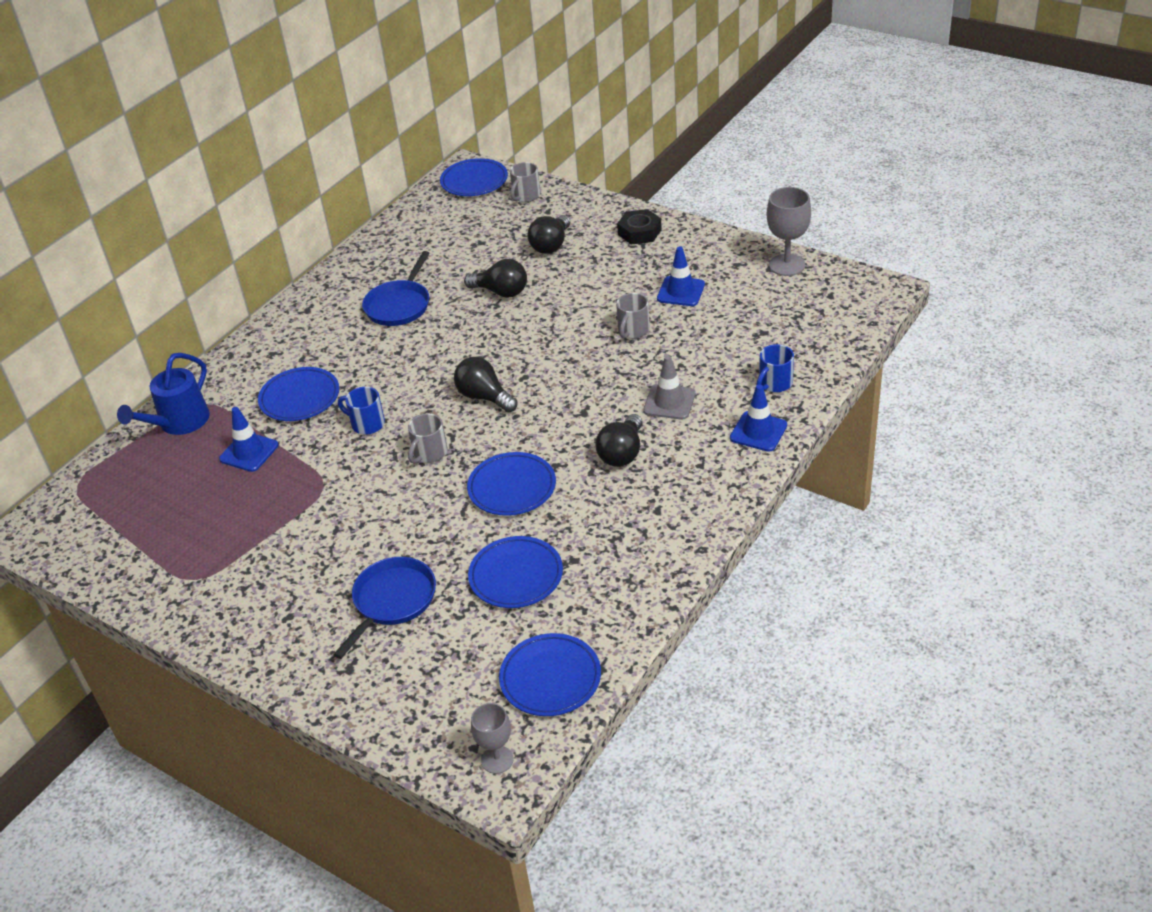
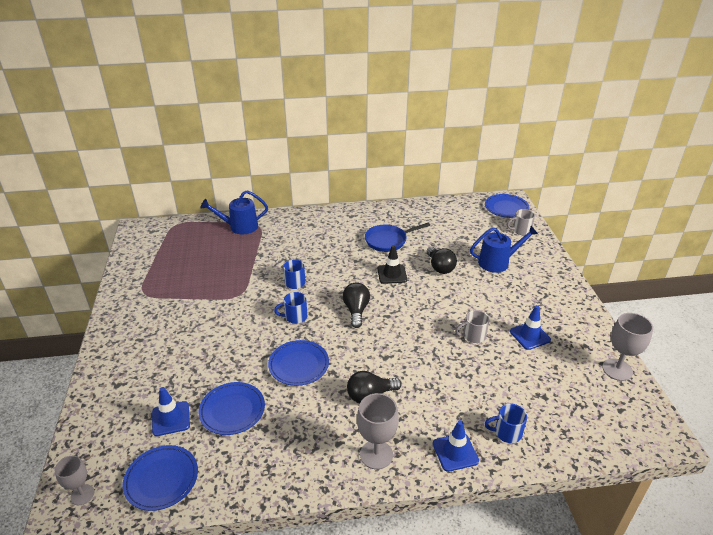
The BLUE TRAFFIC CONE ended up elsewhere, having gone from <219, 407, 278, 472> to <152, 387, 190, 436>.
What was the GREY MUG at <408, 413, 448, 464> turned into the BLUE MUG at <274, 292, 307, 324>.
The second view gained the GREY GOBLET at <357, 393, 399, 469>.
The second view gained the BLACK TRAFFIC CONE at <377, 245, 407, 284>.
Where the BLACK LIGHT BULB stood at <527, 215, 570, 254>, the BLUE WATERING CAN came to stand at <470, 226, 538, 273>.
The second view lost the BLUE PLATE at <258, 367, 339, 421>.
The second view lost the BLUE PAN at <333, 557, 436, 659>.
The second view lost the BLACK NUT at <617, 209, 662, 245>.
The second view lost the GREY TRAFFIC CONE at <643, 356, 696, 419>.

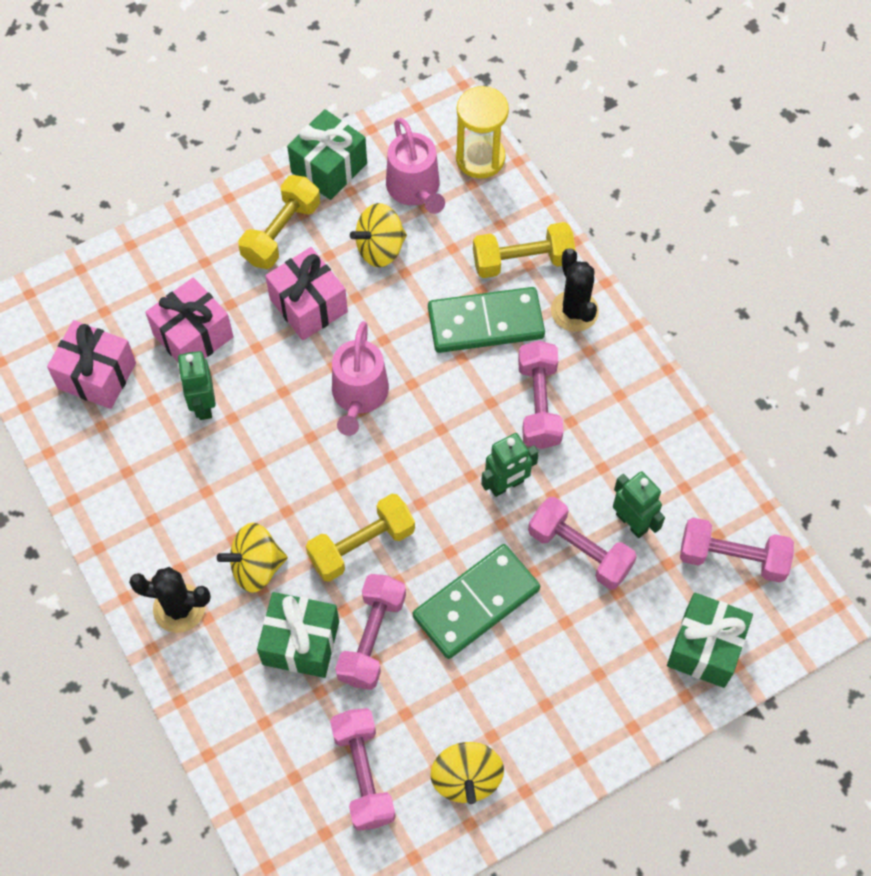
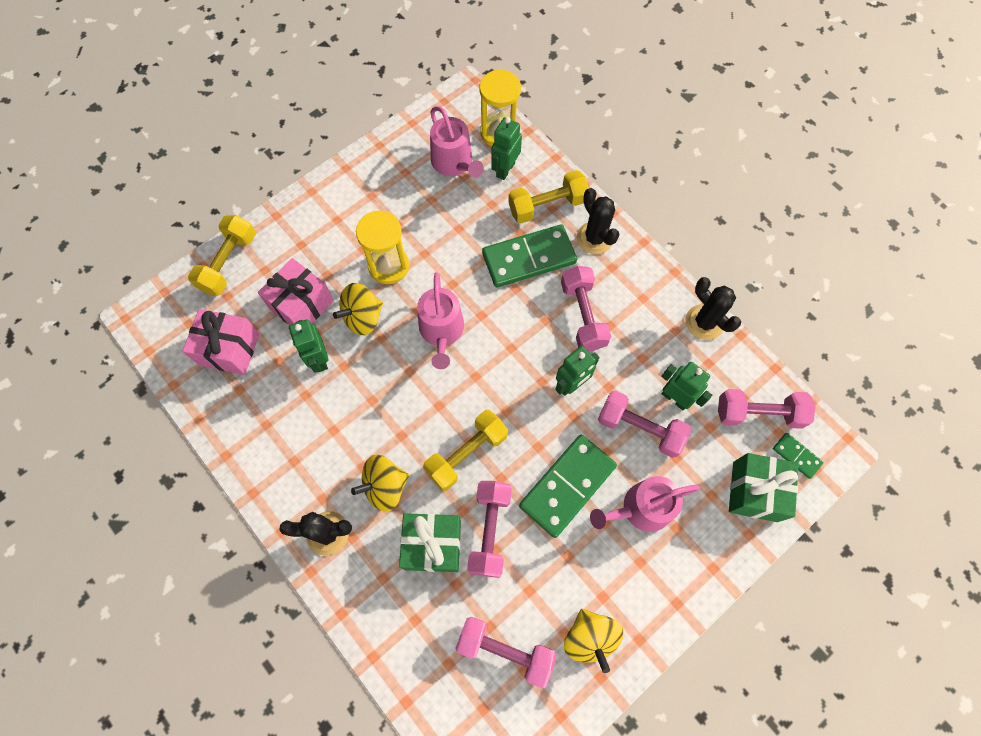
The YELLOW DUMBBELL ended up elsewhere, having gone from <238, 175, 320, 269> to <188, 215, 256, 296>.
The YELLOW SPINNING TOP ended up elsewhere, having gone from <350, 203, 407, 267> to <333, 283, 383, 335>.
Where the PINK GIFT stood at <265, 247, 348, 340>, the YELLOW HOURGLASS came to stand at <356, 211, 409, 284>.
The PINK DUMBBELL at <330, 708, 396, 831> ended up facing another way, 45 degrees counterclockwise from before.
The second view gained the GREEN ROBOT at <492, 117, 522, 180>.
The second view gained the PINK WATERING CAN at <590, 476, 701, 532>.
The second view gained the BLACK CACTUS at <685, 277, 741, 340>.
The second view gained the GREEN DOMINO at <773, 433, 824, 479>.
The second view lost the GREEN GIFT at <287, 109, 367, 200>.

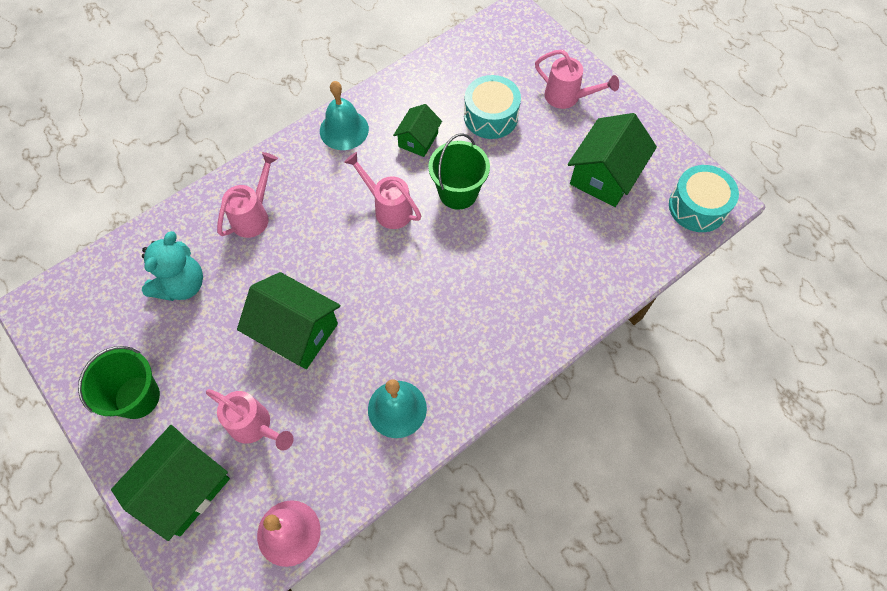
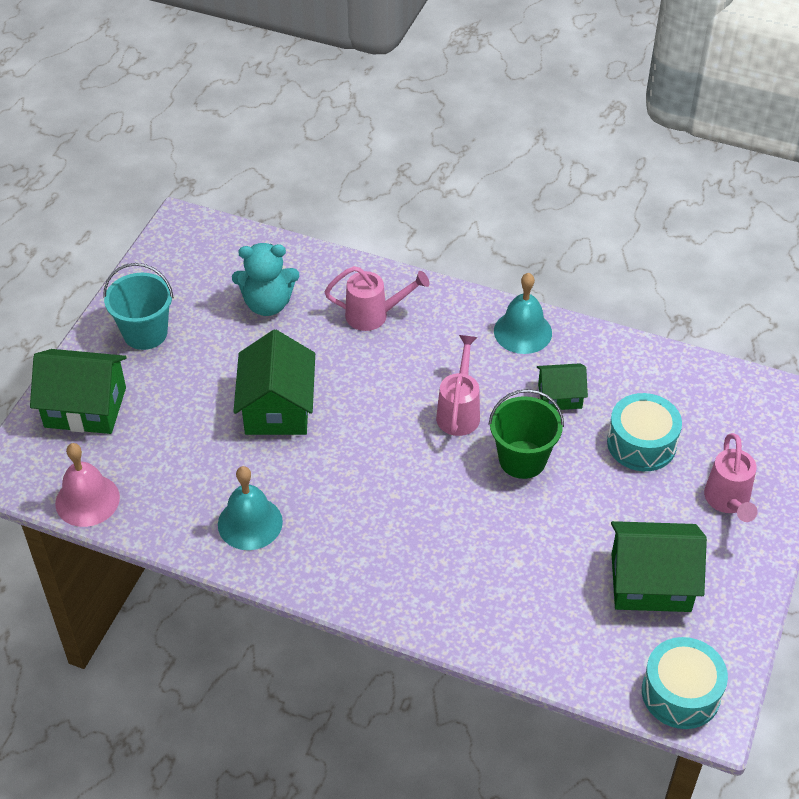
What was the GREEN BUCKET at <78, 346, 160, 419> turned into the TURQUOISE BUCKET at <103, 263, 174, 350>.
The second view lost the PINK WATERING CAN at <206, 389, 294, 451>.

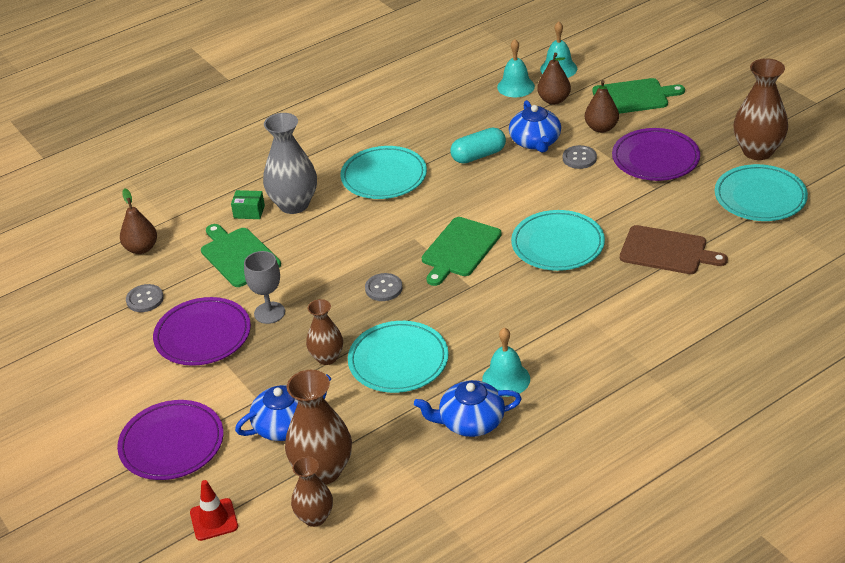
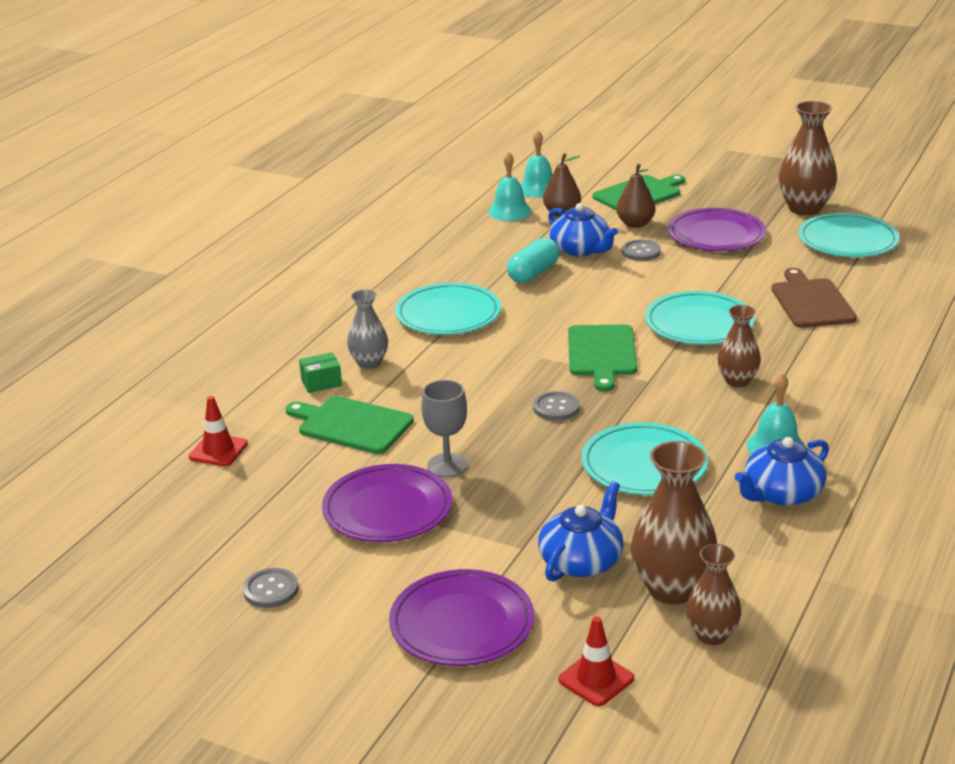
Where the BROWN PEAR stood at <120, 188, 157, 254>, the RED TRAFFIC CONE came to stand at <189, 396, 248, 466>.
The GREY BUTTON ended up elsewhere, having gone from <126, 284, 164, 312> to <243, 568, 299, 608>.
The size of the GREY VASE at <263, 113, 317, 214> changed by a factor of 0.61.
The BROWN VASE ended up elsewhere, having gone from <306, 299, 343, 365> to <717, 305, 761, 387>.
The BROWN CUTTING BOARD at <620, 225, 728, 274> ended up facing another way, 90 degrees counterclockwise from before.

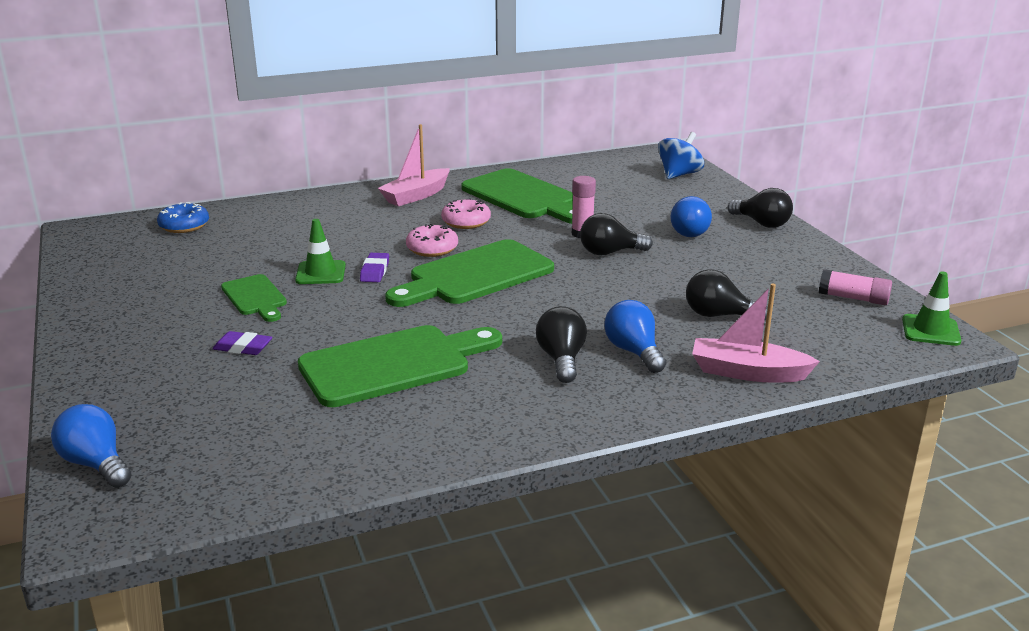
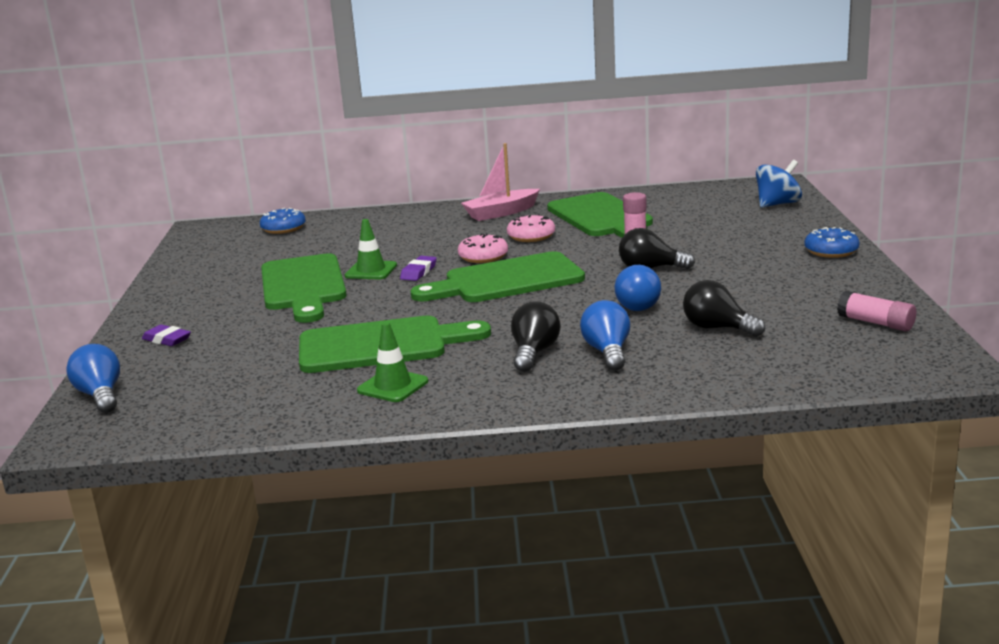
The PURPLE ERASER ended up elsewhere, having gone from <213, 331, 272, 355> to <142, 325, 191, 346>.
The size of the GREEN CUTTING BOARD at <221, 274, 287, 322> changed by a factor of 1.84.
The GREEN TRAFFIC CONE ended up elsewhere, having gone from <902, 271, 961, 346> to <357, 322, 428, 402>.
The BLUE LIGHT BULB ended up elsewhere, having gone from <670, 196, 712, 237> to <615, 265, 661, 311>.
Where the BLACK LIGHT BULB stood at <728, 188, 793, 228>, the BLUE DONUT came to stand at <804, 227, 860, 258>.
The second view lost the PINK BOAT at <692, 284, 820, 383>.

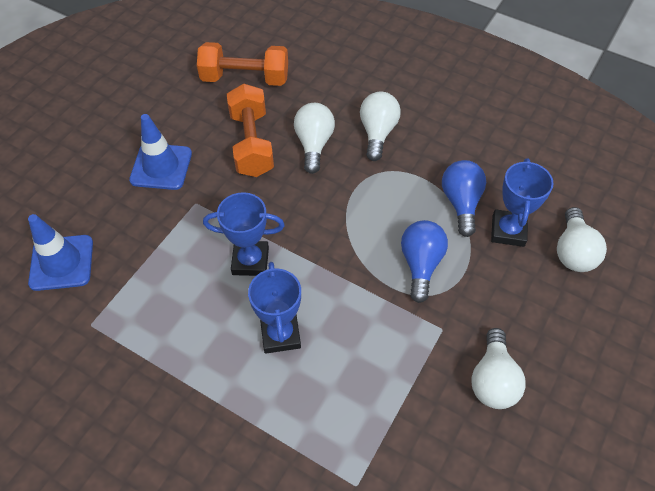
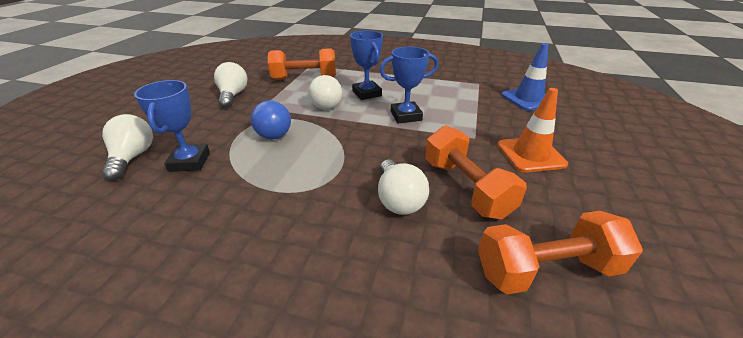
The second view gained the ORANGE DUMBBELL at <268, 48, 336, 80>.
The WHITE LIGHT BULB ended up elsewhere, having gone from <360, 92, 401, 161> to <308, 75, 342, 110>.
What was the BLUE TRAFFIC CONE at <129, 114, 192, 190> turned into the ORANGE TRAFFIC CONE at <497, 88, 568, 172>.
The second view lost the BLUE LIGHT BULB at <442, 160, 486, 237>.

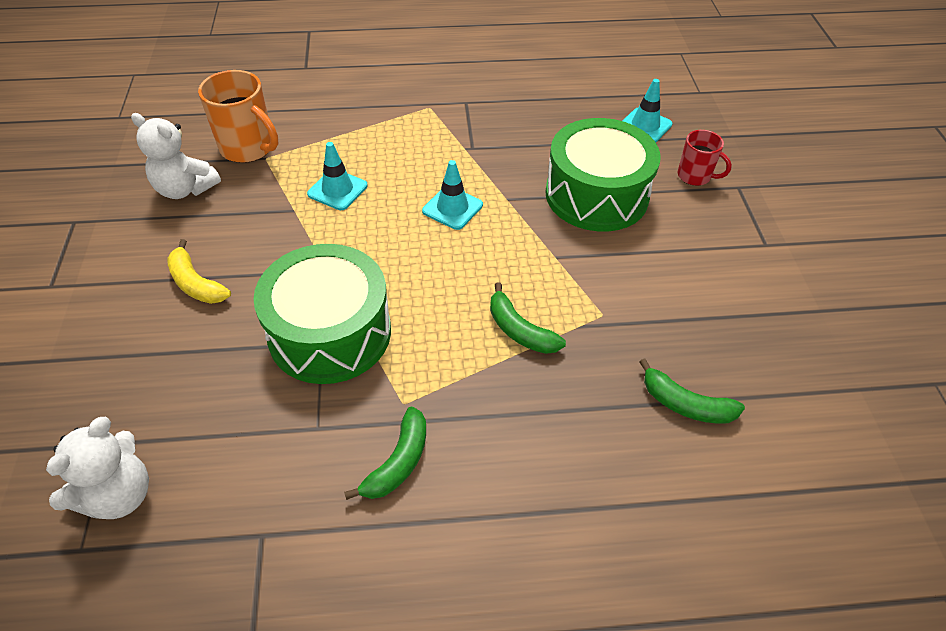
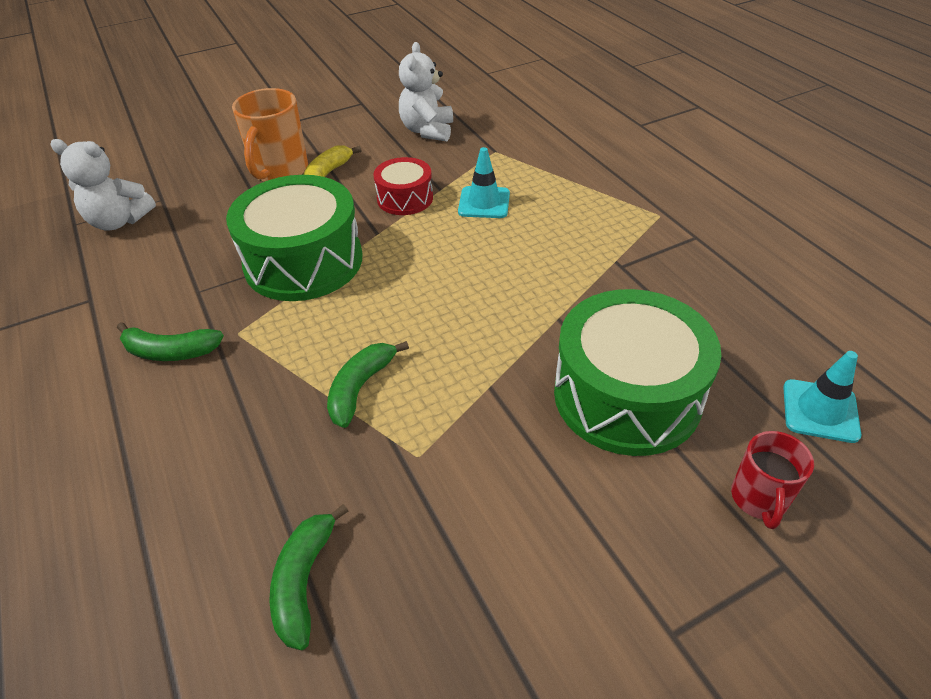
The ORANGE MUG ended up elsewhere, having gone from <198, 70, 278, 163> to <232, 88, 308, 182>.
The second view gained the RED DRUM at <373, 157, 433, 215>.
The second view lost the TURQUOISE TRAFFIC CONE at <422, 160, 483, 230>.

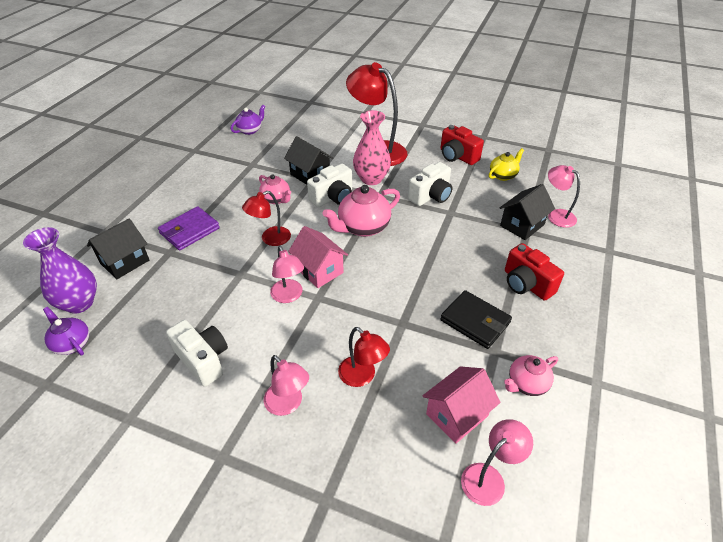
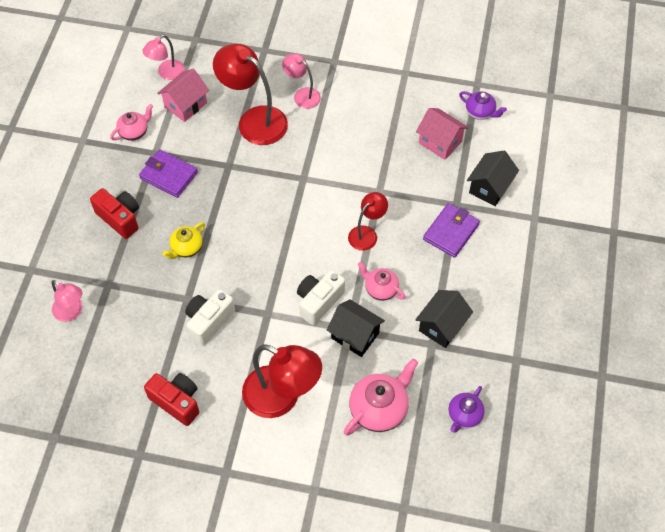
What was the BLACK WALLET at <440, 290, 512, 349> turned into the PURPLE WALLET at <139, 149, 198, 198>.
The YELLOW TEAPOT ended up elsewhere, having gone from <489, 148, 524, 181> to <163, 222, 205, 259>.
The size of the RED LAMP at <338, 327, 390, 387> changed by a factor of 1.80.
The PINK TEAPOT ended up elsewhere, having gone from <323, 185, 400, 237> to <344, 359, 418, 436>.
The BLACK HOUSE ended up elsewhere, having gone from <500, 184, 555, 240> to <415, 290, 473, 348>.
The PINK HOUSE ended up elsewhere, having gone from <288, 226, 348, 288> to <416, 108, 469, 160>.
The second view lost the PURPLE VASE at <23, 227, 97, 314>.
The second view lost the WHITE CAMERA at <166, 320, 228, 387>.
The second view lost the PINK LAMP at <270, 246, 304, 303>.
The second view lost the PINK VASE at <353, 110, 391, 185>.

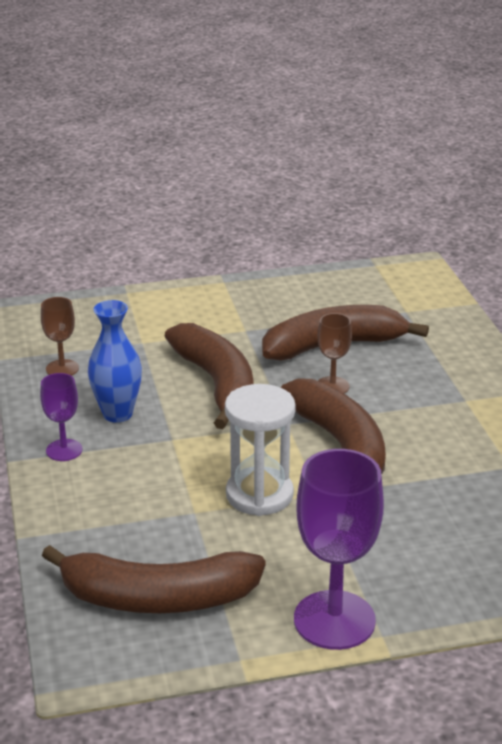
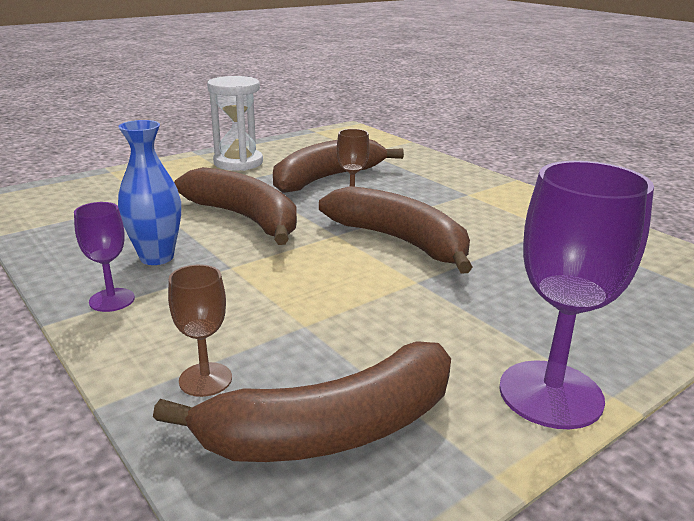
The BROWN GOBLET ended up elsewhere, having gone from <41, 297, 79, 376> to <168, 264, 232, 397>.
The WHITE HOURGLASS ended up elsewhere, having gone from <225, 384, 296, 516> to <207, 76, 263, 171>.

